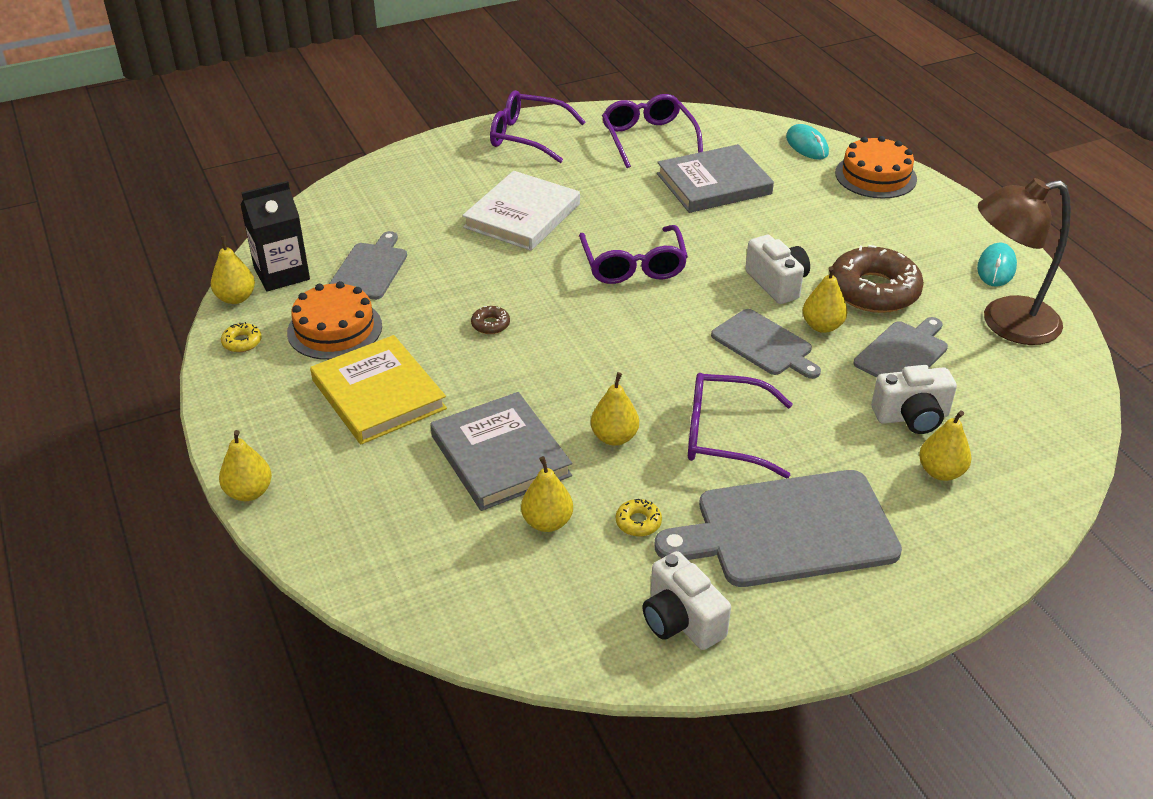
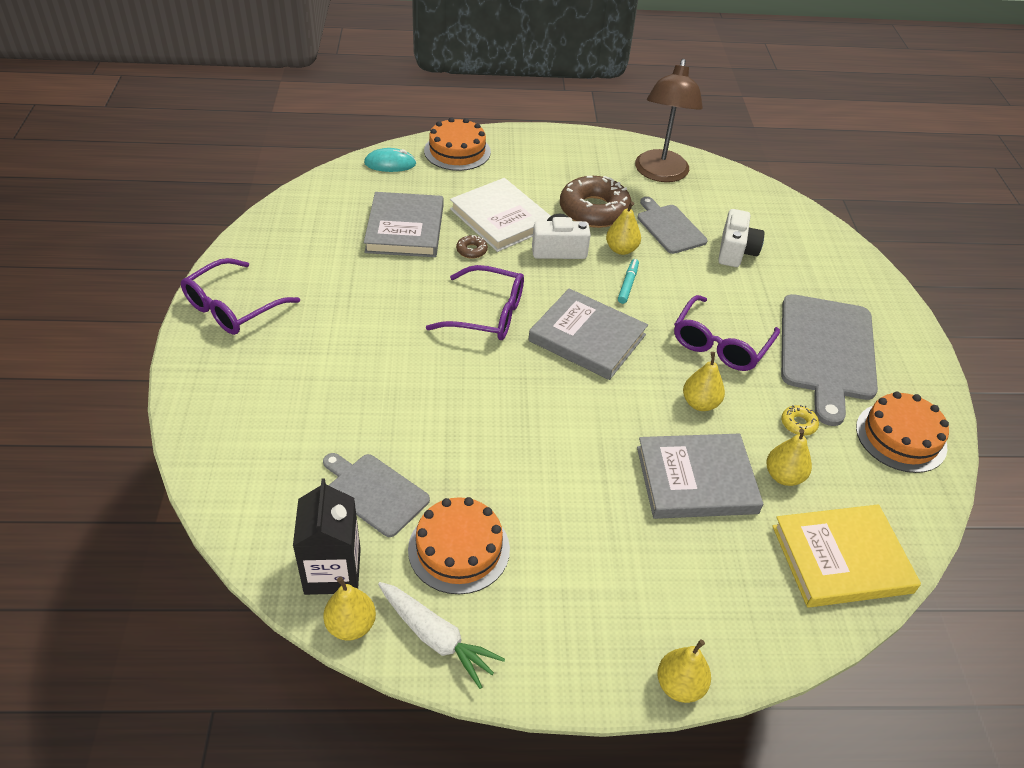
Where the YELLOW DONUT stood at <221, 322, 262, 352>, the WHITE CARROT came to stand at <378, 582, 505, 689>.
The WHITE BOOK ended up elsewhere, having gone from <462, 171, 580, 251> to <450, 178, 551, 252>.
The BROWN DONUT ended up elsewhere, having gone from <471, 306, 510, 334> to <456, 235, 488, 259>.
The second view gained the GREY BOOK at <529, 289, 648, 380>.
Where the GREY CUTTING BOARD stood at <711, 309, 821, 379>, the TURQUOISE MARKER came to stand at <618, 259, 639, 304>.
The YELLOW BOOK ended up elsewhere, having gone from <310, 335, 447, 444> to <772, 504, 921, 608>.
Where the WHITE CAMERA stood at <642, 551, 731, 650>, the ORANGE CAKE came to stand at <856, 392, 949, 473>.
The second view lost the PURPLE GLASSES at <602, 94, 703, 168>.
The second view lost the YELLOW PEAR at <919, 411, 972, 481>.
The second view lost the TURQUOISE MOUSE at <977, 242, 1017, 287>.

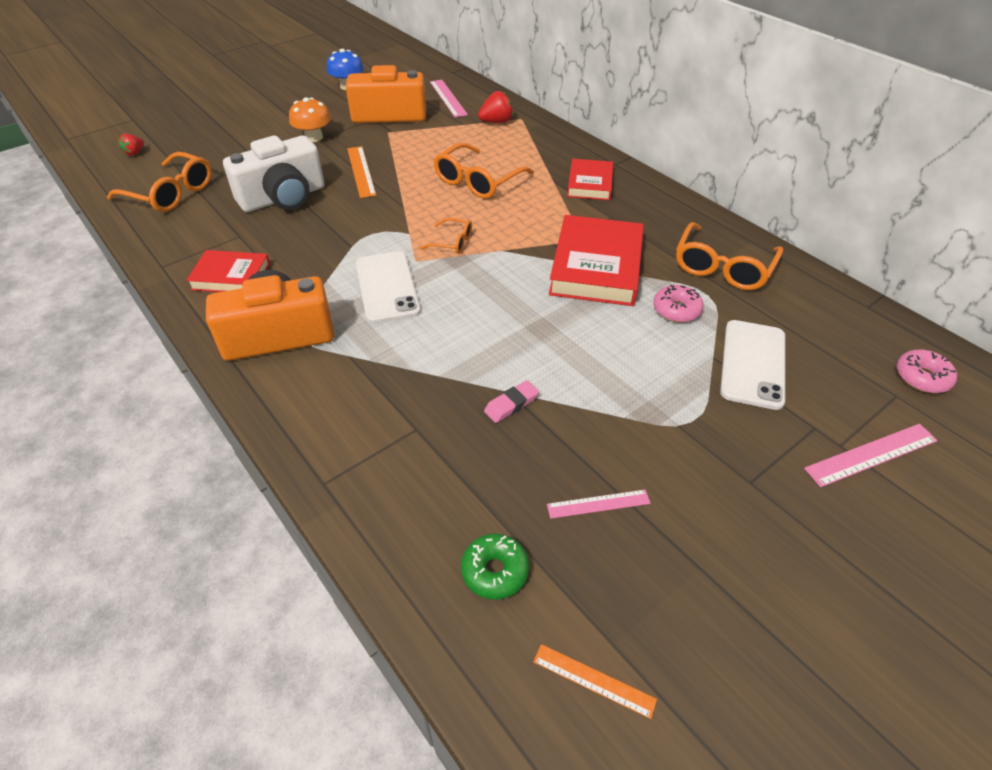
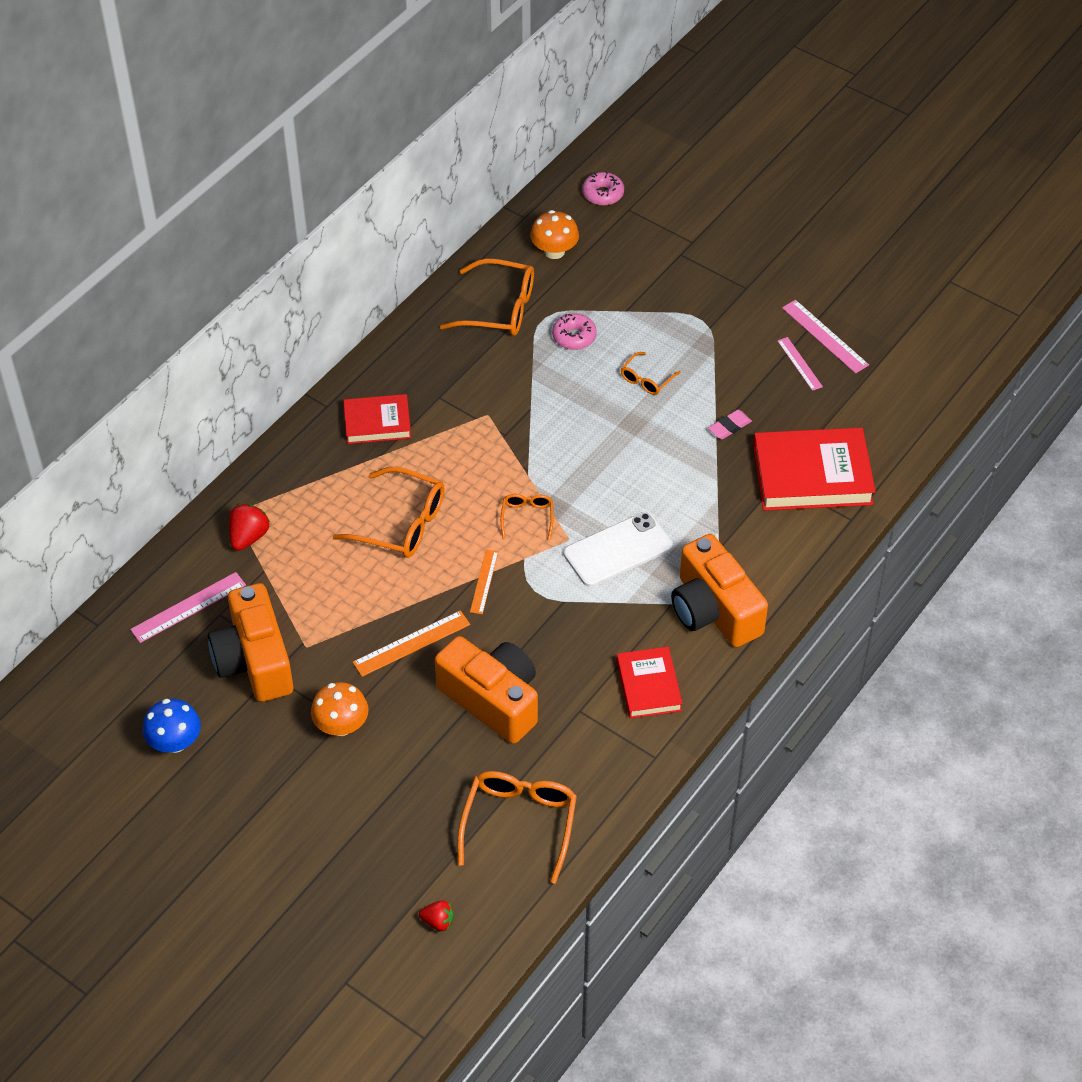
The RED STRAWBERRY at <478, 91, 513, 123> ended up facing another way, 60 degrees clockwise from before.
What was the WHITE CAMERA at <223, 135, 325, 212> turned into the ORANGE CAMERA at <435, 636, 538, 744>.
The ORANGE RULER ended up elsewhere, having gone from <533, 644, 657, 719> to <470, 549, 498, 614>.
The second view gained the ORANGE MUSHROOM at <530, 210, 579, 259>.
The second view gained the ORANGE GLASSES at <621, 352, 681, 395>.
The PINK ERASER at <484, 381, 539, 423> ended up facing another way, 75 degrees counterclockwise from before.
The RED BOOK ended up elsewhere, having gone from <549, 215, 644, 306> to <753, 428, 876, 511>.
The PINK RULER ended up elsewhere, having gone from <804, 424, 938, 487> to <782, 300, 869, 373>.
The second view lost the GREEN DONUT at <461, 534, 529, 600>.
The second view lost the WHITE PHONE at <720, 320, 785, 410>.

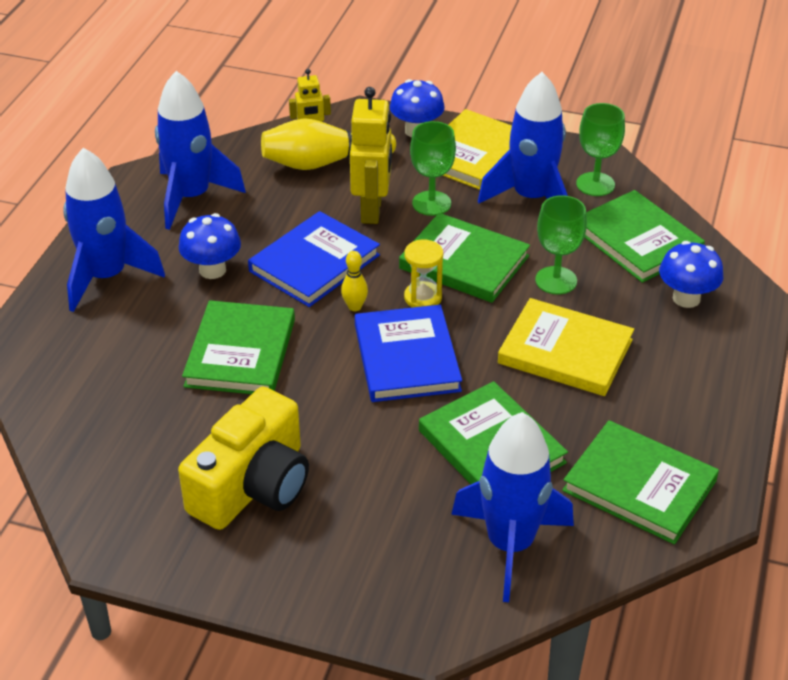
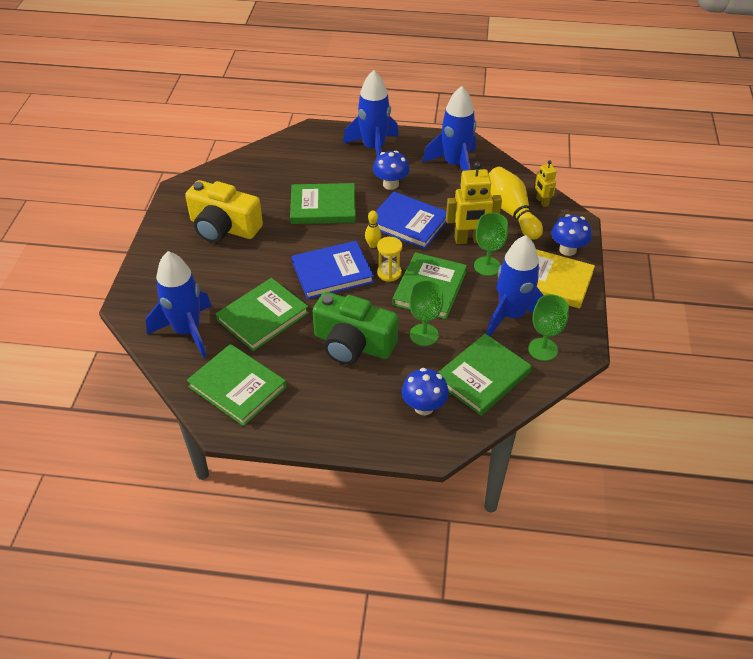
The GREEN BOOK at <562, 420, 719, 544> ended up facing another way, 75 degrees counterclockwise from before.
Where the YELLOW BOOK stood at <498, 298, 634, 396>, the GREEN CAMERA came to stand at <313, 292, 399, 365>.

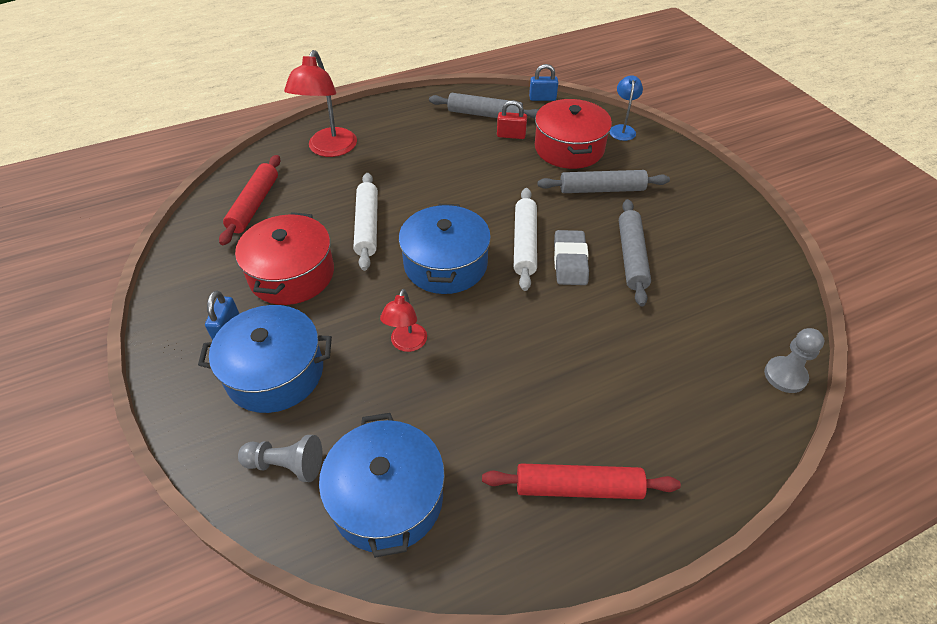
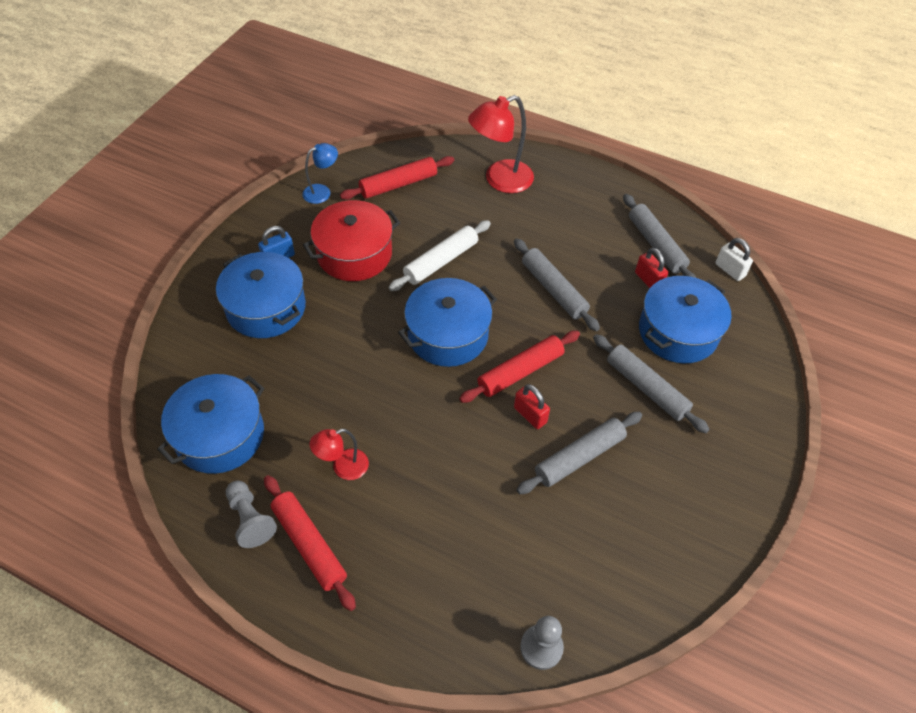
The GREY PAWN ended up elsewhere, having gone from <238, 435, 322, 482> to <226, 481, 277, 548>.
The BLUE LAMP ended up elsewhere, having gone from <610, 75, 643, 141> to <302, 143, 338, 204>.
The RED LAMP ended up elsewhere, having gone from <380, 289, 427, 352> to <310, 429, 369, 480>.
What was the WHITE ROLLING PIN at <514, 188, 537, 291> turned into the RED ROLLING PIN at <459, 331, 580, 403>.
The second view gained the GREY ROLLING PIN at <514, 238, 600, 331>.
Where the GREY ERASER stood at <554, 230, 589, 285>, the RED PADLOCK came to stand at <514, 384, 550, 429>.
What was the RED POT at <535, 99, 612, 169> turned into the BLUE POT at <639, 276, 732, 363>.
What was the BLUE PADLOCK at <529, 64, 558, 101> turned into the WHITE PADLOCK at <715, 238, 753, 281>.

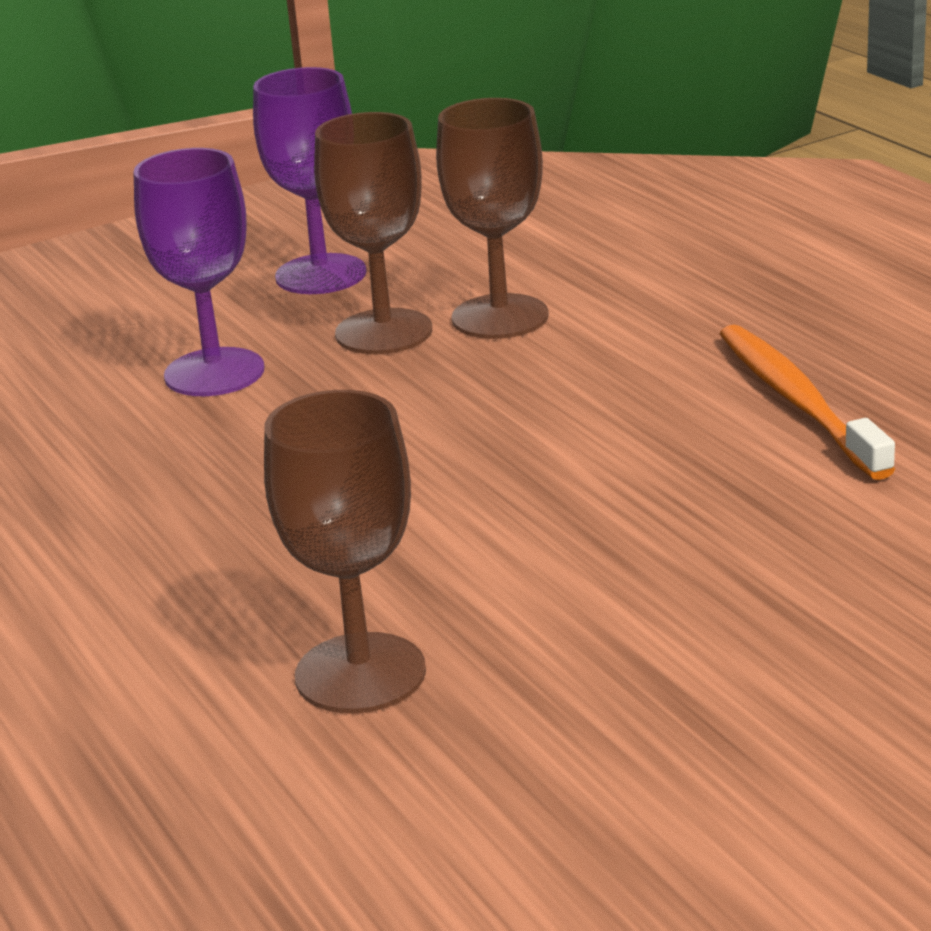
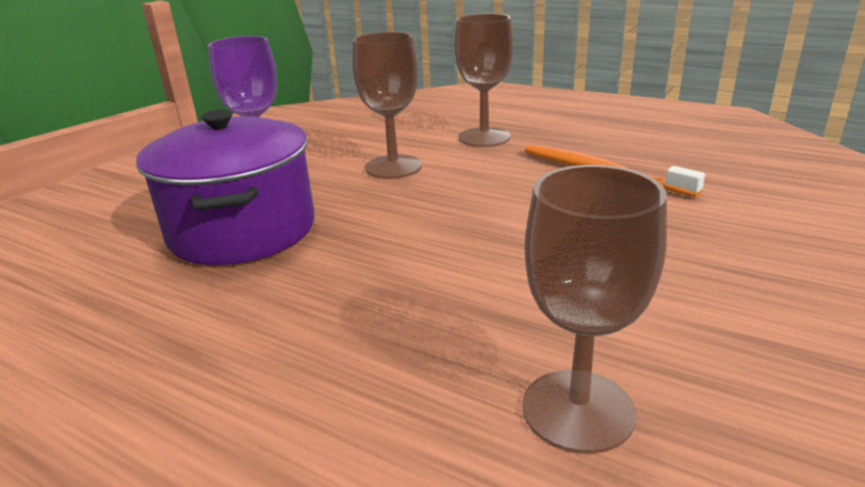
Where the PURPLE GOBLET stood at <133, 148, 264, 396>, the PURPLE POT came to stand at <136, 110, 315, 265>.
The BROWN GOBLET ended up elsewhere, having gone from <314, 112, 432, 354> to <455, 13, 513, 147>.

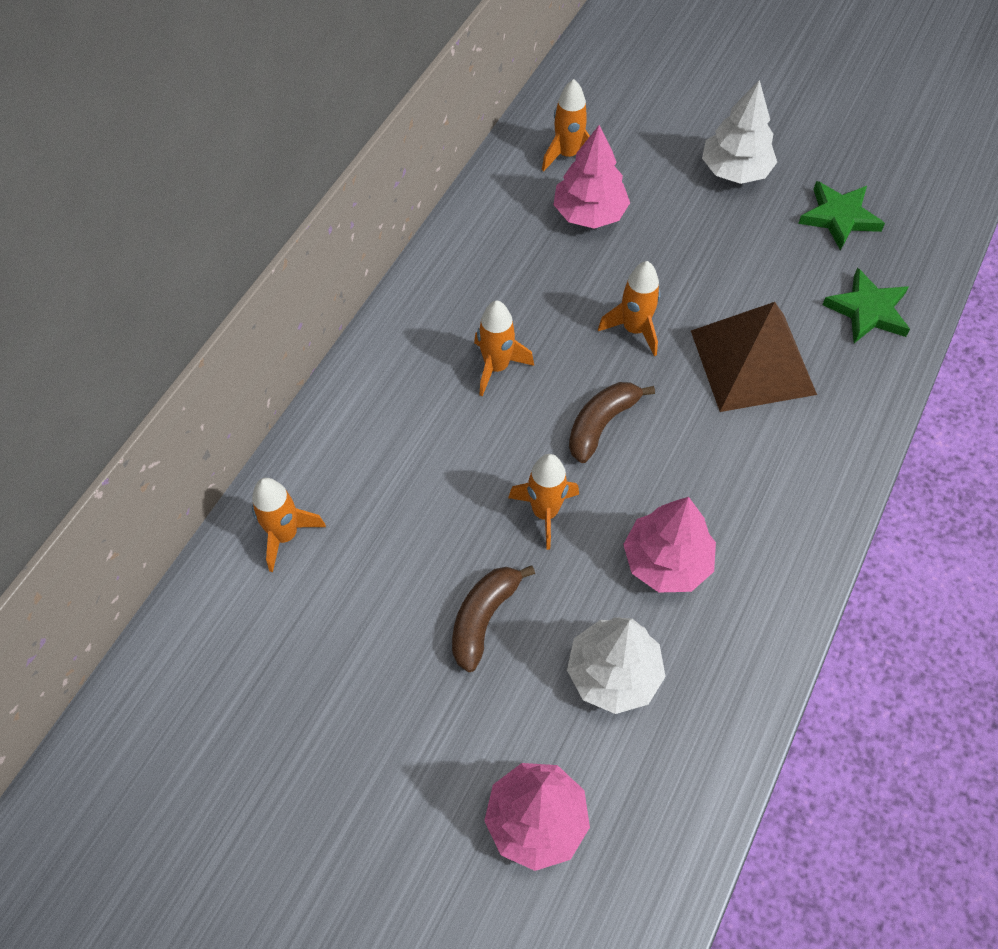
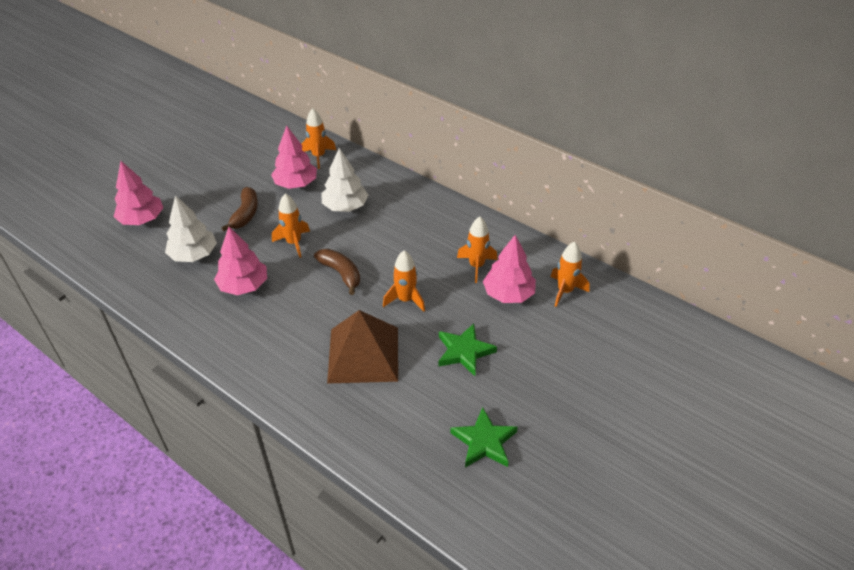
The BROWN BANANA at <452, 565, 535, 672> ended up facing another way, 60 degrees clockwise from before.
The second view gained the PINK TREE at <271, 126, 317, 189>.
The WHITE TREE ended up elsewhere, having gone from <702, 80, 777, 184> to <322, 148, 368, 212>.
The GREEN STAR ended up elsewhere, having gone from <822, 268, 910, 343> to <438, 324, 497, 376>.
The ORANGE ROCKET ended up elsewhere, having gone from <474, 301, 534, 397> to <457, 217, 497, 283>.

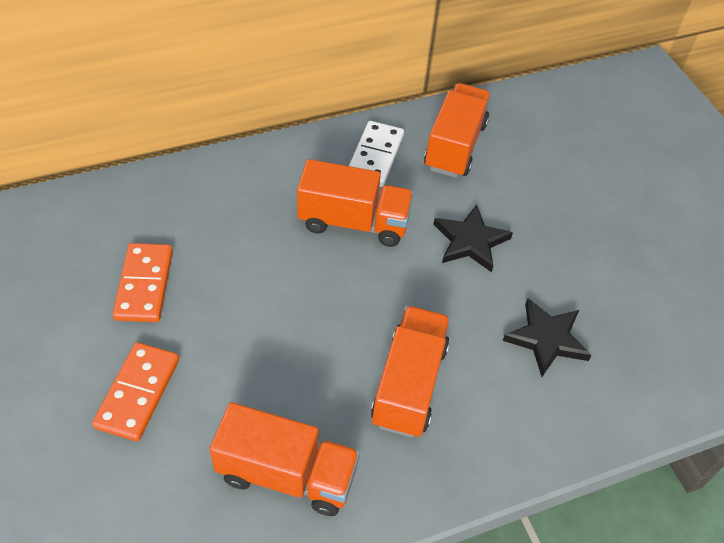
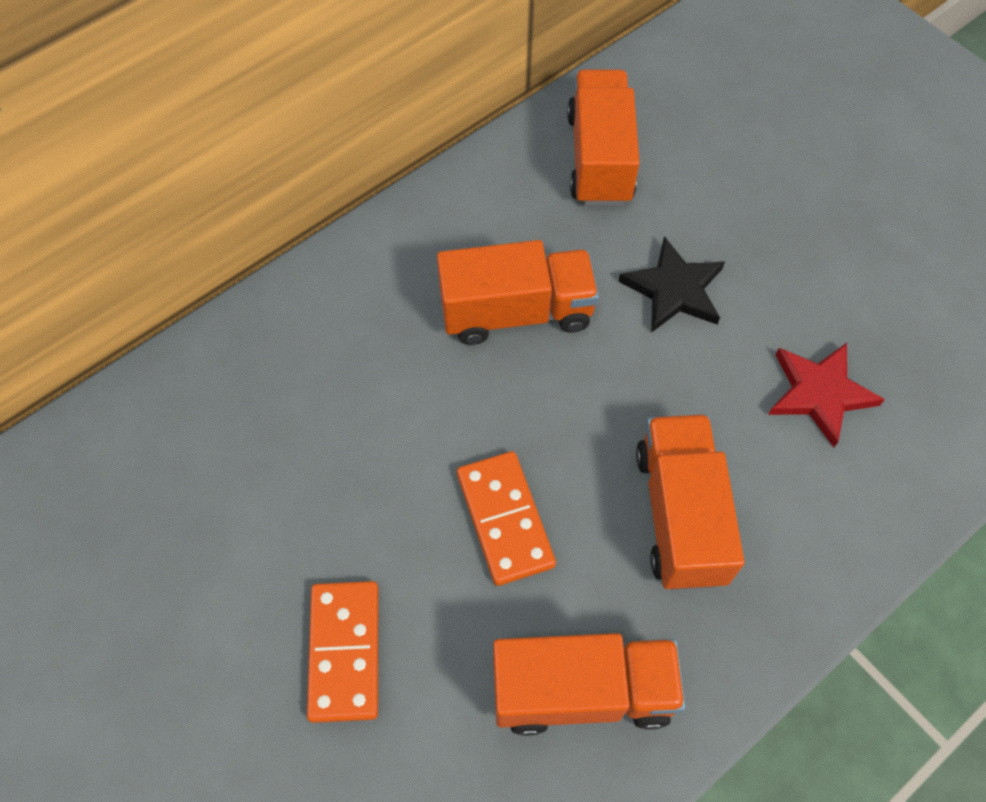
The ORANGE DOMINO ended up elsewhere, having gone from <113, 243, 173, 322> to <457, 451, 556, 586>.
What was the BLACK STAR at <503, 298, 592, 377> turned into the RED STAR at <768, 343, 885, 447>.
The second view lost the WHITE DOMINO at <349, 121, 404, 187>.

